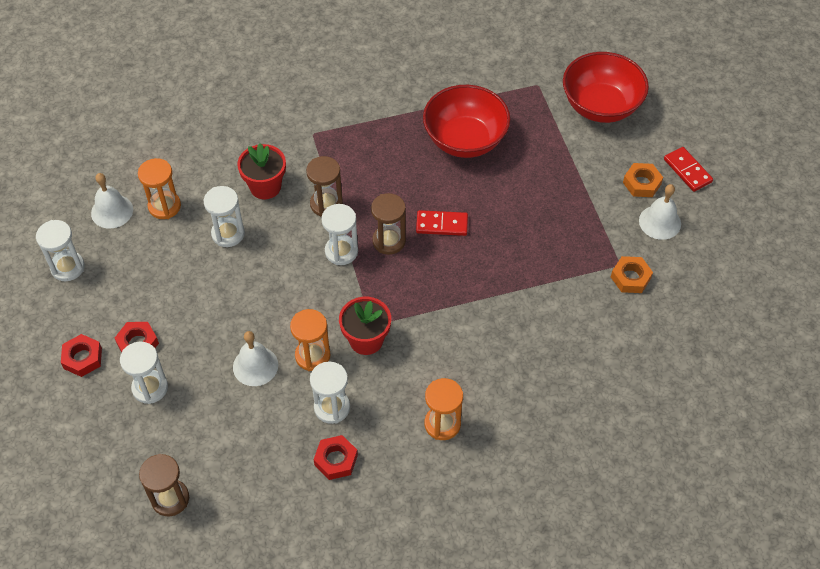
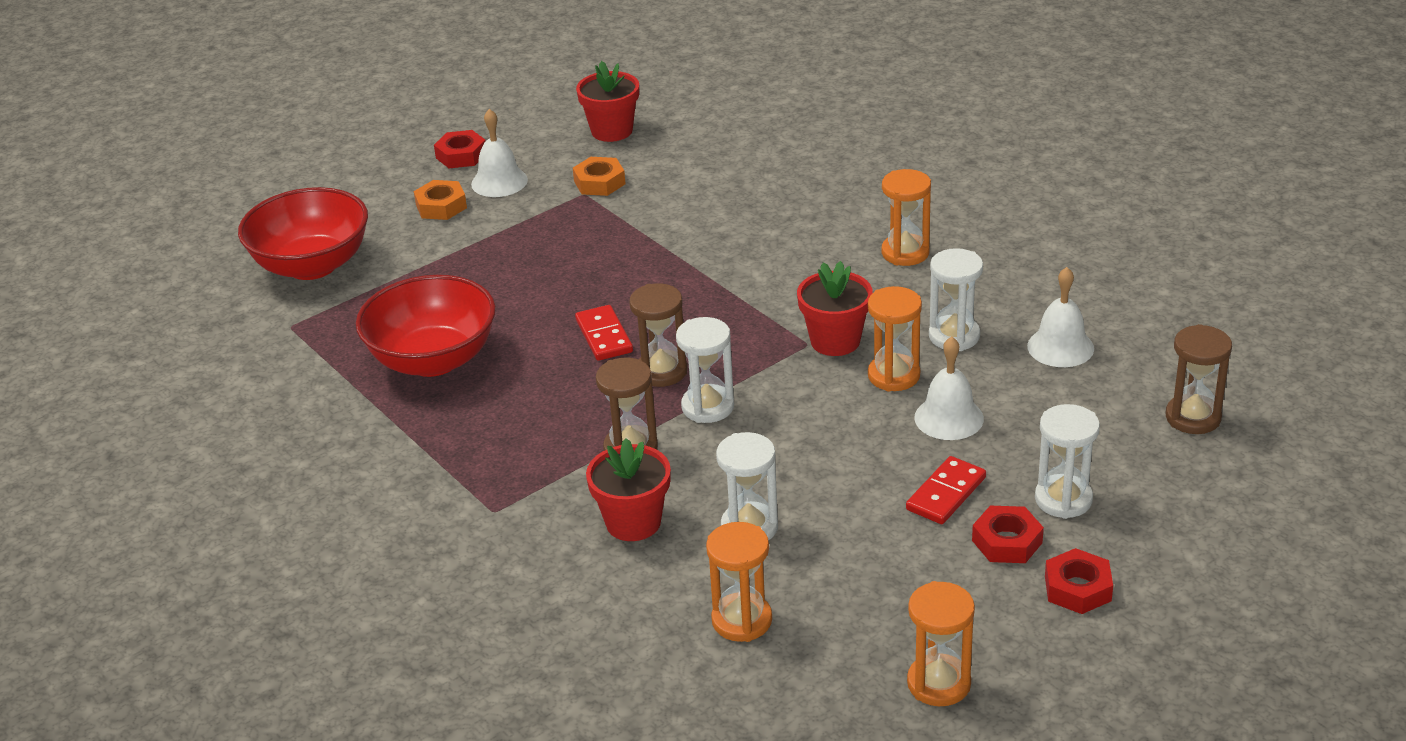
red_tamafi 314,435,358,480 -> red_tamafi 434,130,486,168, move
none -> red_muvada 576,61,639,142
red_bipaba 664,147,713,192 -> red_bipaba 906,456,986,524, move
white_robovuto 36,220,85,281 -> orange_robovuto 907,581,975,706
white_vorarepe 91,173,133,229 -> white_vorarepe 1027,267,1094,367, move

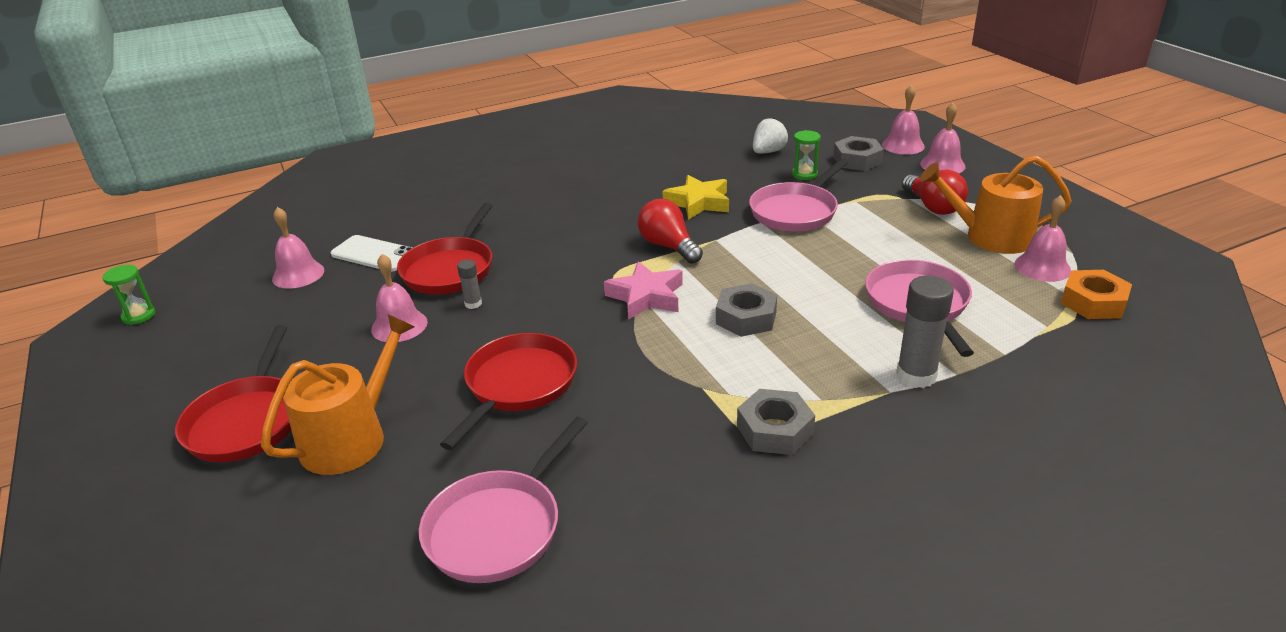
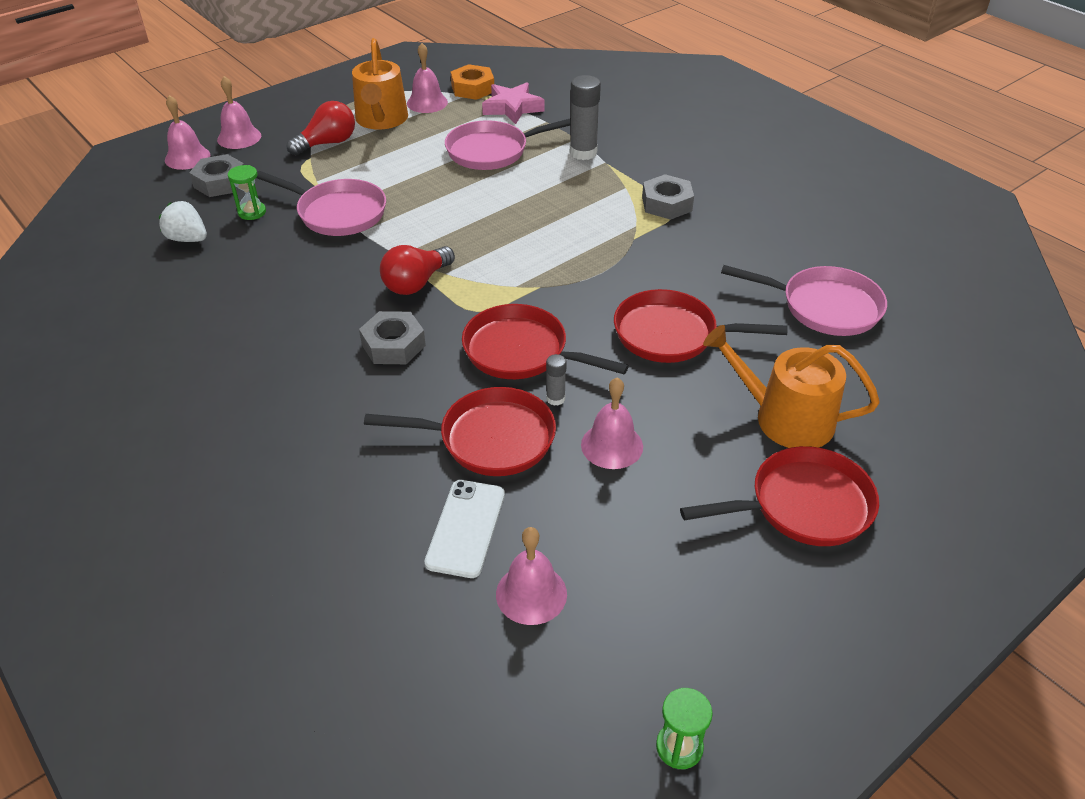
grey_tamafi 716,283,777,337 -> grey_tamafi 359,311,426,364, move
none -> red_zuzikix 462,304,629,379
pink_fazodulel 604,261,683,320 -> pink_fazodulel 482,82,544,124, move
yellow_fazodulel 662,175,729,220 -> none

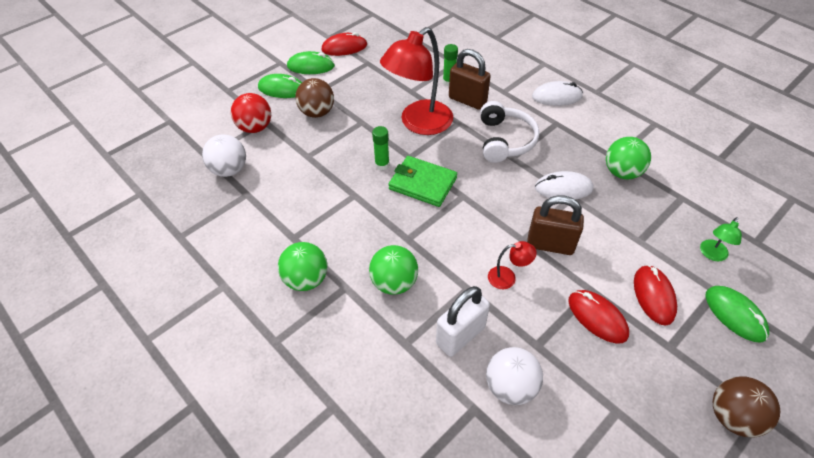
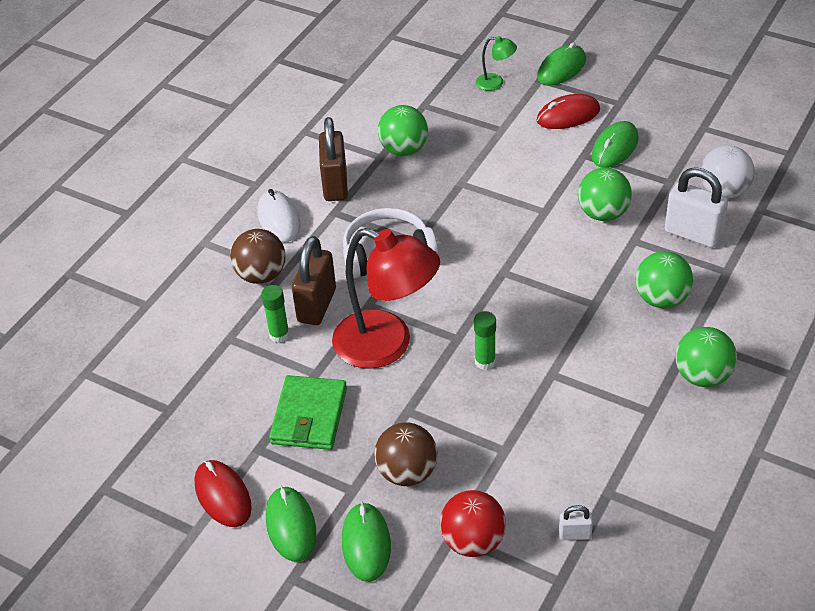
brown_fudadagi 713,376,781,437 -> brown_fudadagi 230,229,285,284, move
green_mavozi 388,156,457,207 -> green_mavozi 269,375,347,450, move
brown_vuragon 527,195,584,255 -> brown_vuragon 319,117,348,201, move
white_fudadagi 202,135,246,177 -> white_vuragon 559,505,593,540
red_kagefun 488,241,537,289 -> green_fudadagi 578,168,632,221
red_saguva 569,290,629,344 -> green_saguva 592,121,638,168
white_saguva 535,171,594,200 -> none

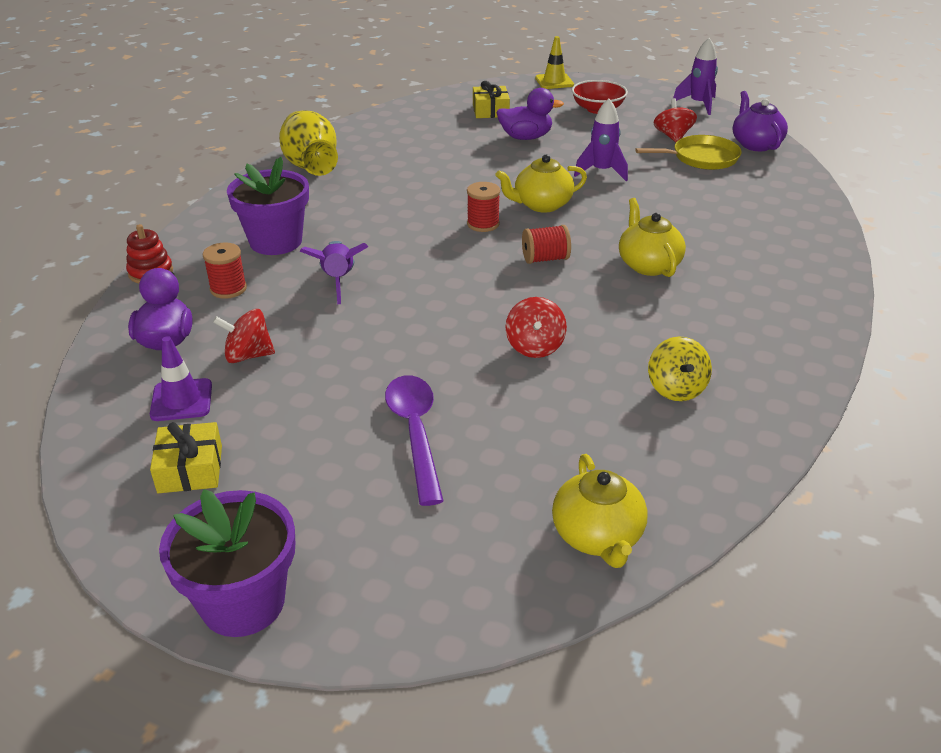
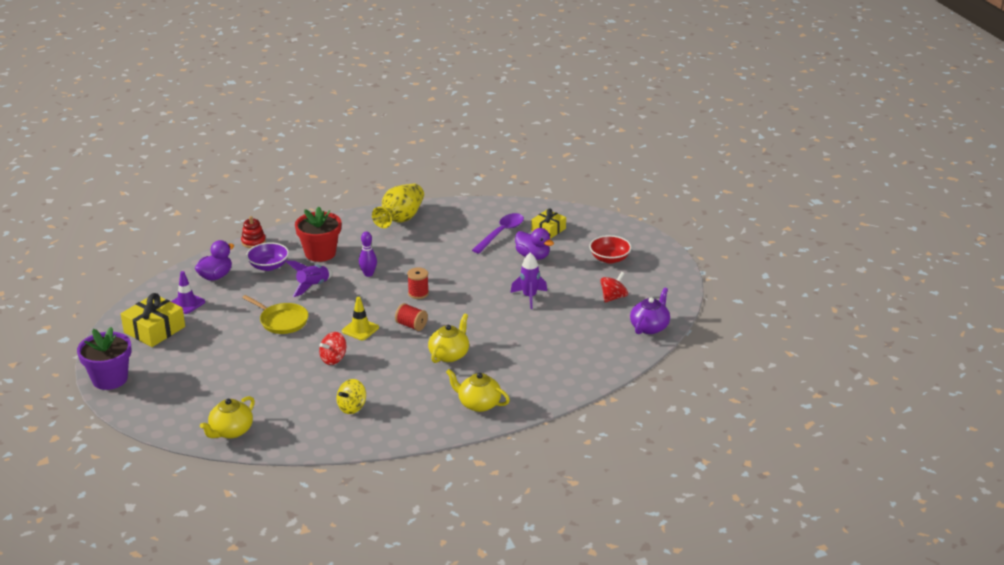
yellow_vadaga 150,422,222,493 -> yellow_vadaga 121,293,185,347, x1.56
yellow_zuzikix 635,135,742,170 -> yellow_zuzikix 242,295,309,334, move
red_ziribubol 203,242,247,299 -> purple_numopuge 246,242,289,271
purple_muvada 227,157,309,255 -> red_muvada 295,207,341,262
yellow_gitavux 535,36,574,89 -> yellow_gitavux 342,297,379,340, move
none -> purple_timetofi 359,232,377,277
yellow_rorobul 495,155,587,212 -> yellow_rorobul 446,369,510,412, move
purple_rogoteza 385,375,444,506 -> purple_rogoteza 472,213,524,253, move
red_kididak 213,309,275,363 -> none
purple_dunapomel 673,38,718,115 -> none

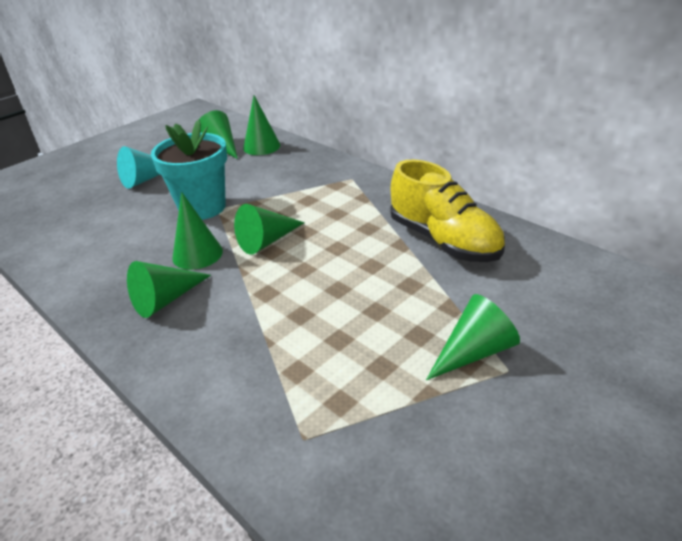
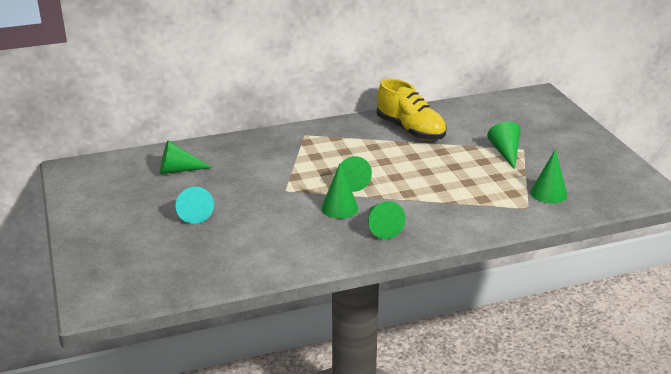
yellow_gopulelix 391,159,505,262 -> yellow_gopulelix 377,79,447,140, 60 degrees clockwise
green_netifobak 243,95,280,155 -> green_netifobak 530,149,567,204, move
turquoise_muvada 151,119,227,220 -> none

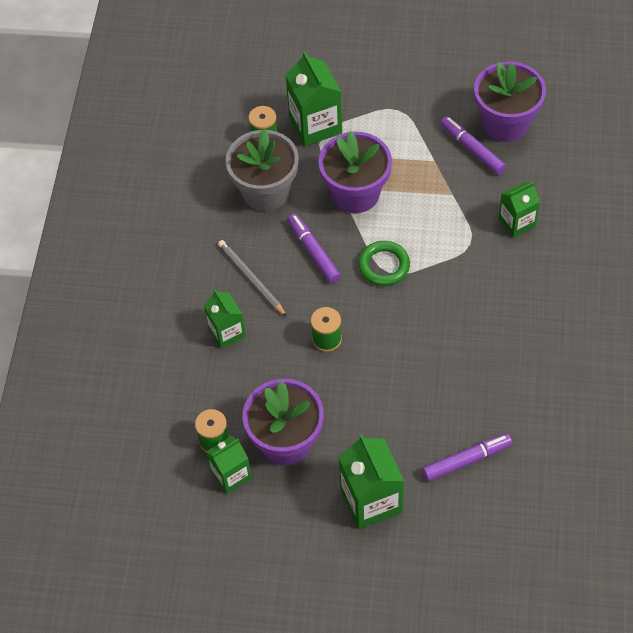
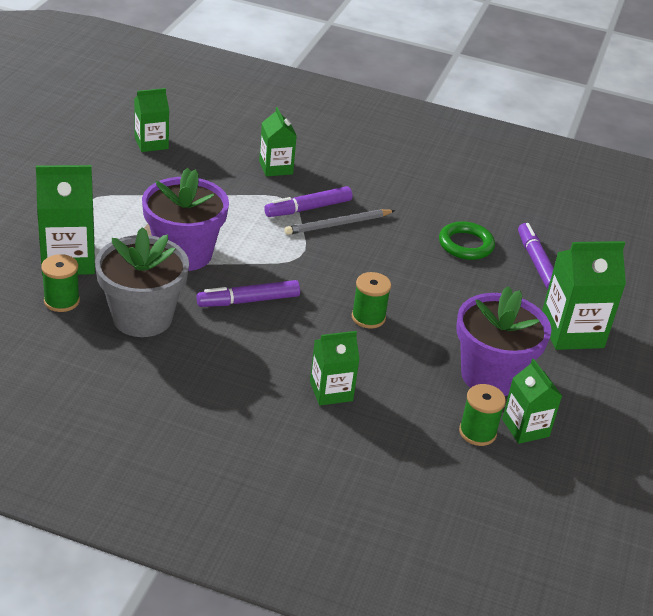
purple_muvada 474,61,546,142 -> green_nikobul 134,88,169,152
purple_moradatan 441,116,506,175 -> purple_moradatan 264,186,352,217, move
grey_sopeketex 218,240,287,317 -> grey_sopeketex 284,209,395,235, move
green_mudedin 358,241,410,286 -> green_mudedin 439,221,495,260, move

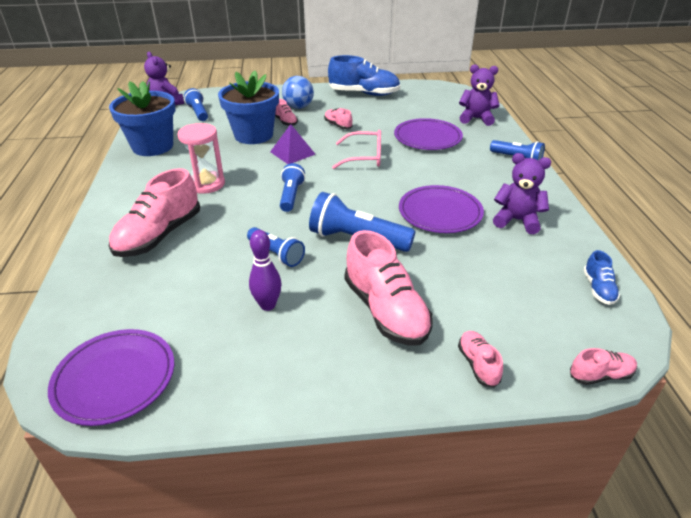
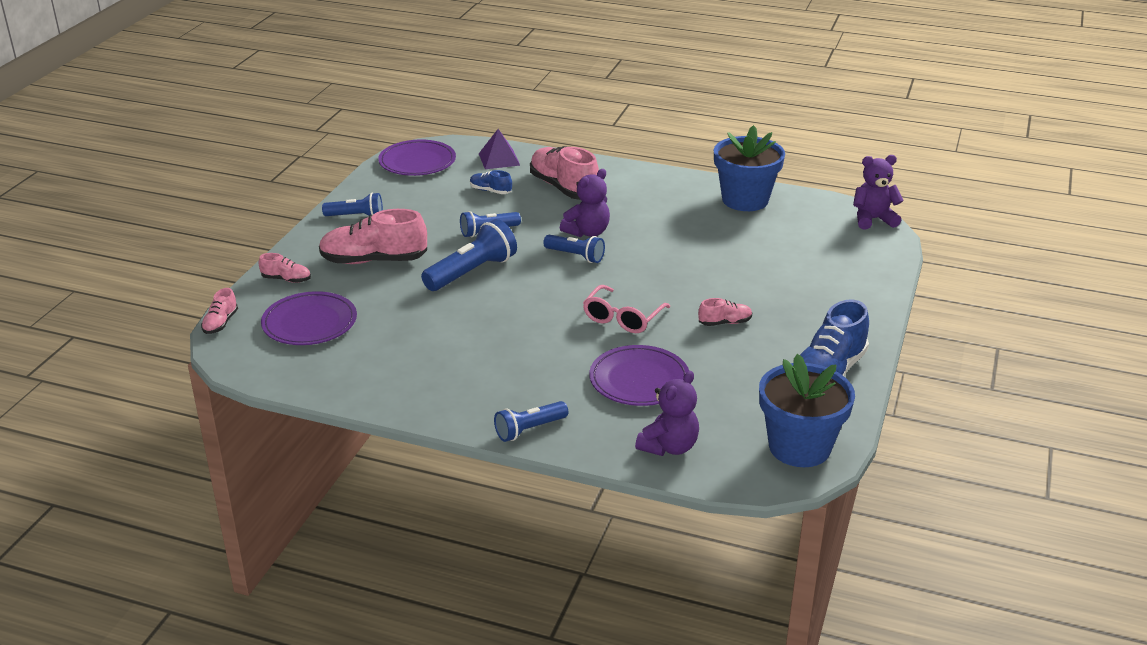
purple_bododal 399,185,484,233 -> purple_bododal 261,291,357,345, move
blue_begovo 184,88,208,121 -> blue_begovo 322,193,383,216, move
blue_gopulelix 583,250,620,305 -> blue_gopulelix 470,170,512,194, move
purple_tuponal 270,124,315,164 -> purple_tuponal 479,129,520,169, move
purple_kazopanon 493,153,551,234 -> purple_kazopanon 560,169,610,237, move
blue_muvada 218,71,279,144 -> blue_muvada 759,354,855,467, move
pink_robovuto 177,123,225,194 -> none
purple_timetofi 249,230,282,311 -> none
pink_gopulelix 275,99,298,126 -> none
blue_fudadagi 282,76,314,109 -> none

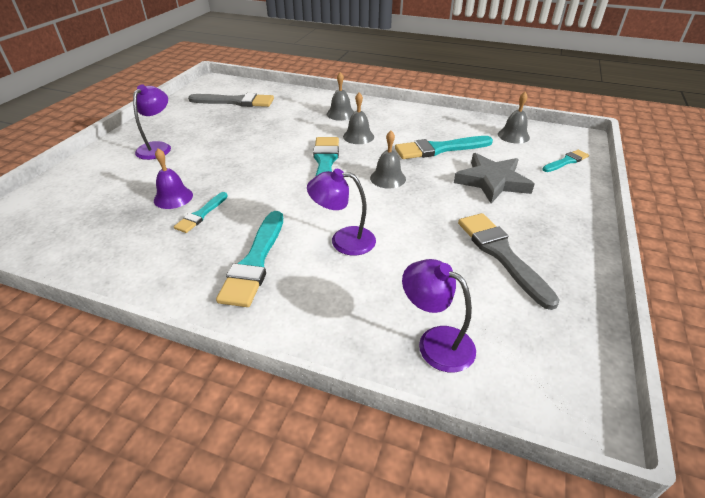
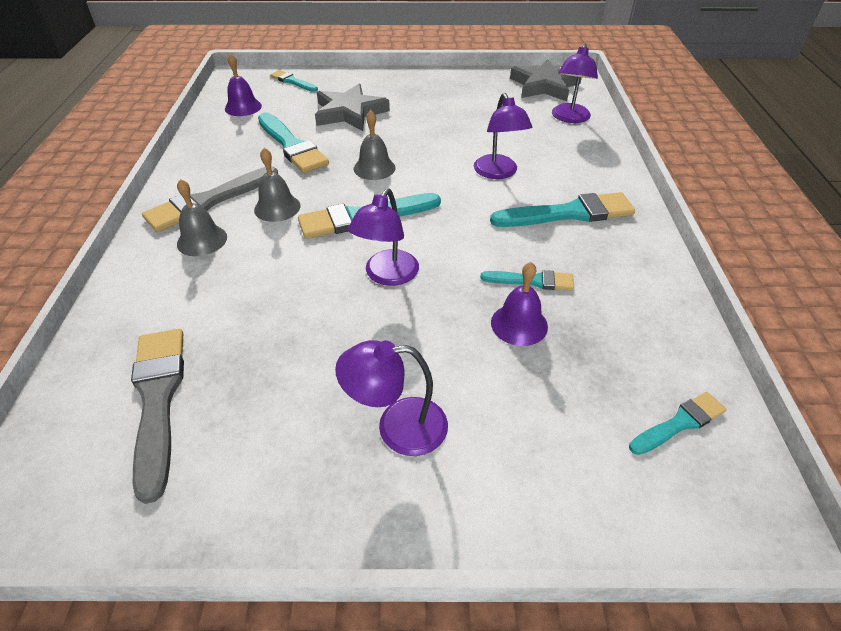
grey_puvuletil 458,213,560,310 -> grey_puvuletil 142,166,278,232, move
grey_vorarepe 498,92,530,144 -> purple_vorarepe 225,53,262,116
none -> purple_kagefun 348,188,419,286
none -> grey_fazodulel 510,59,582,101
none -> turquoise_puvuletil 629,392,727,455

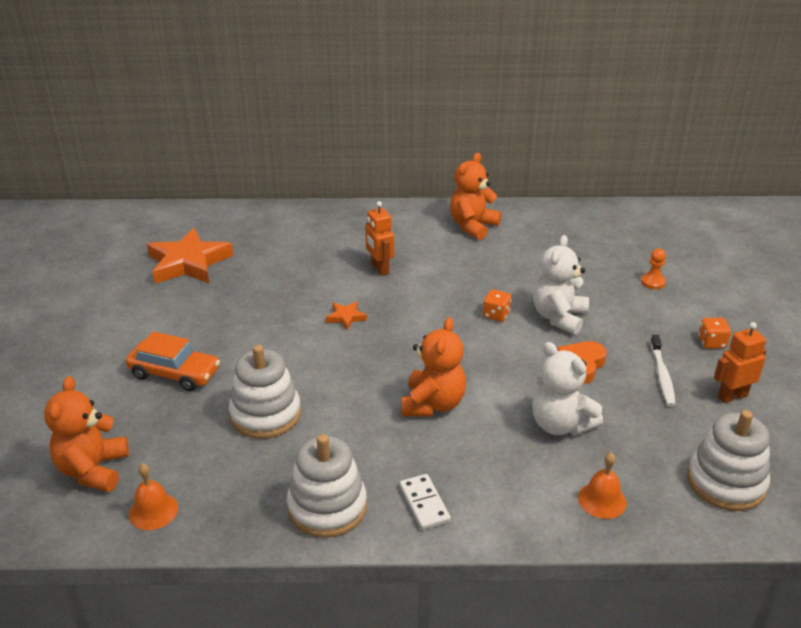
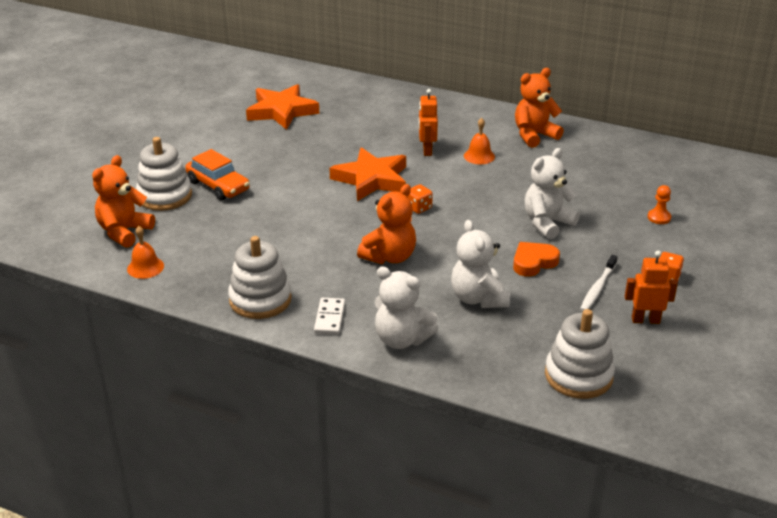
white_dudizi 229,345,301,439 -> white_dudizi 136,137,192,211, move
orange_fazodulel 326,301,367,330 -> orange_fazodulel 329,147,406,201, x2.28
none -> white_kazopanon 375,266,439,349
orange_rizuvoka 483,289,512,322 -> orange_rizuvoka 408,184,433,214, move
orange_vorarepe 578,453,627,519 -> orange_vorarepe 464,118,495,164, move

